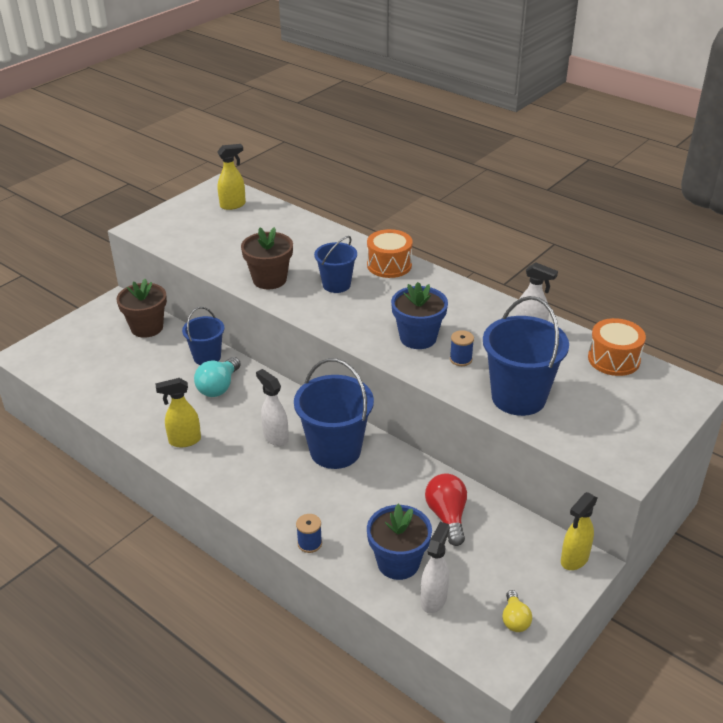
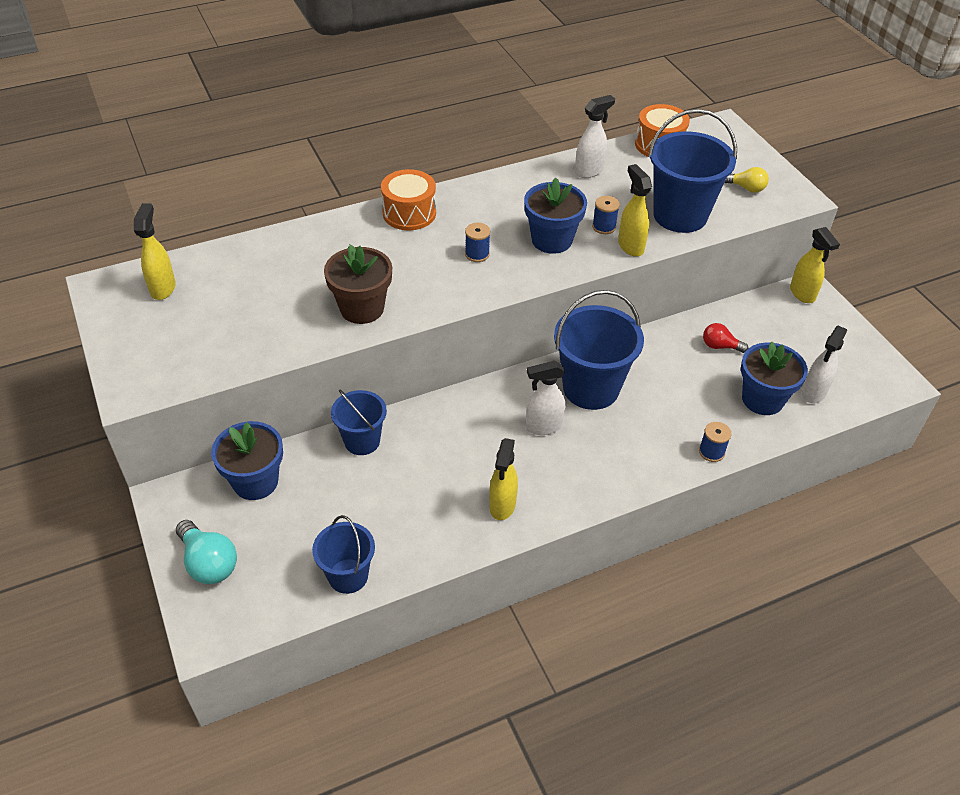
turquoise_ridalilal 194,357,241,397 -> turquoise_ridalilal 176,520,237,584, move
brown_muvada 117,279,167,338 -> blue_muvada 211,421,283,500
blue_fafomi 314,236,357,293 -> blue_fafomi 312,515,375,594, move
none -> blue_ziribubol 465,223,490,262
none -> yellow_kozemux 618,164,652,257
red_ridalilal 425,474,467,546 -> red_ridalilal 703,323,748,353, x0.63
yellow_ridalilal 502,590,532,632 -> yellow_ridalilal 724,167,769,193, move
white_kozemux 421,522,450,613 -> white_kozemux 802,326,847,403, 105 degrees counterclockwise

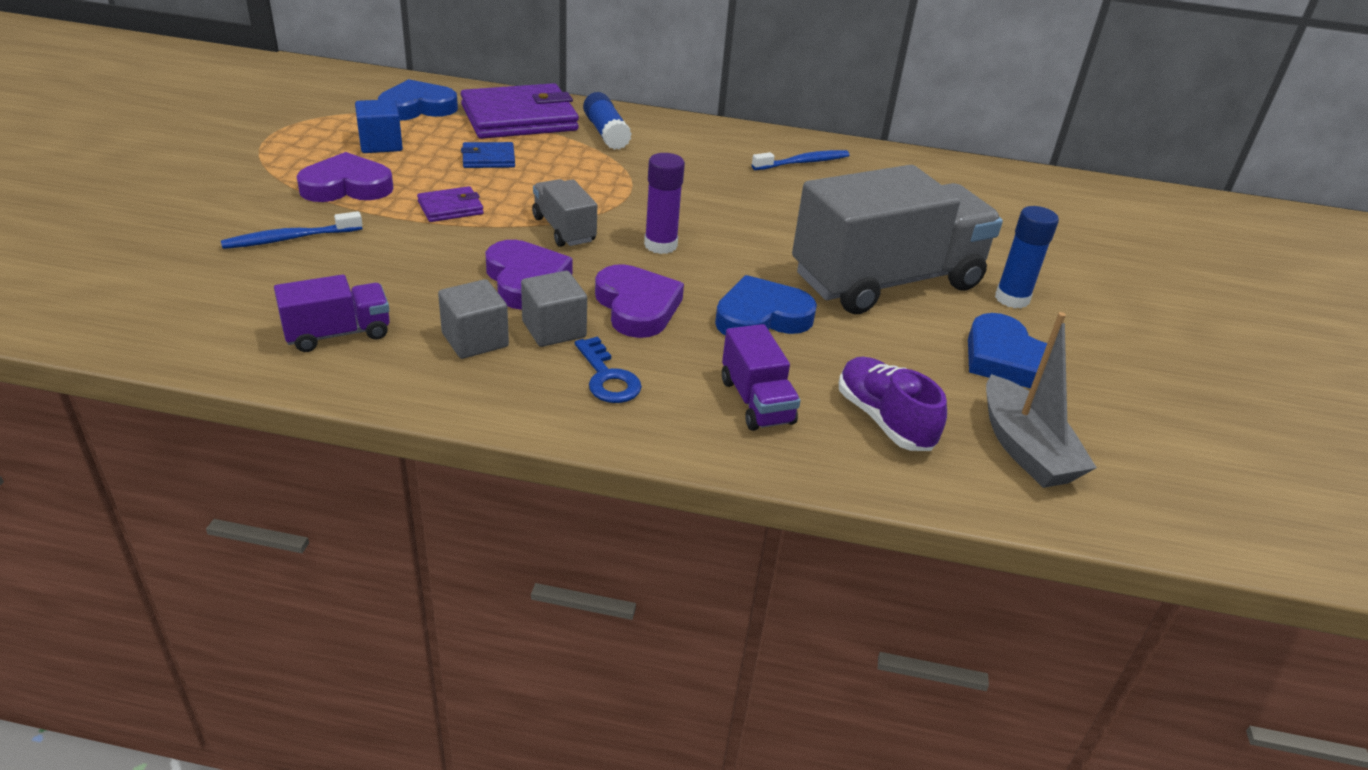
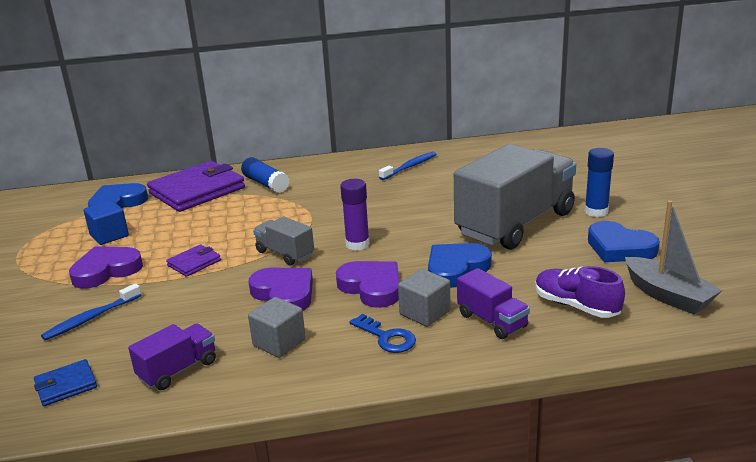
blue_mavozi 461,142,515,168 -> blue_mavozi 34,359,97,406, move
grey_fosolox 521,271,587,347 -> grey_fosolox 398,269,450,327, move

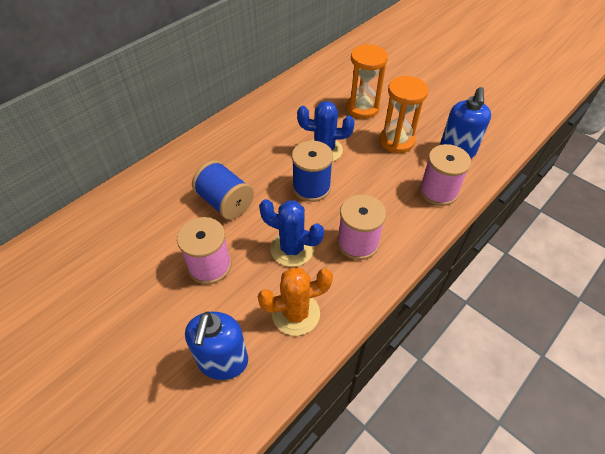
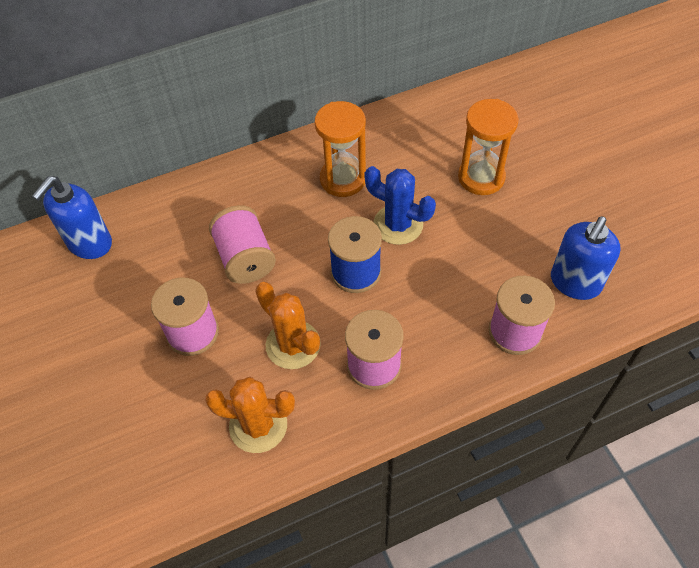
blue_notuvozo 185,311,248,380 -> blue_notuvozo 32,176,112,259, move
blue_ziribubol 192,160,254,220 -> pink_ziribubol 209,205,276,284
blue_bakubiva 259,199,324,267 -> orange_bakubiva 255,282,321,369
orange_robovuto 379,76,428,153 -> orange_robovuto 315,101,366,197, move

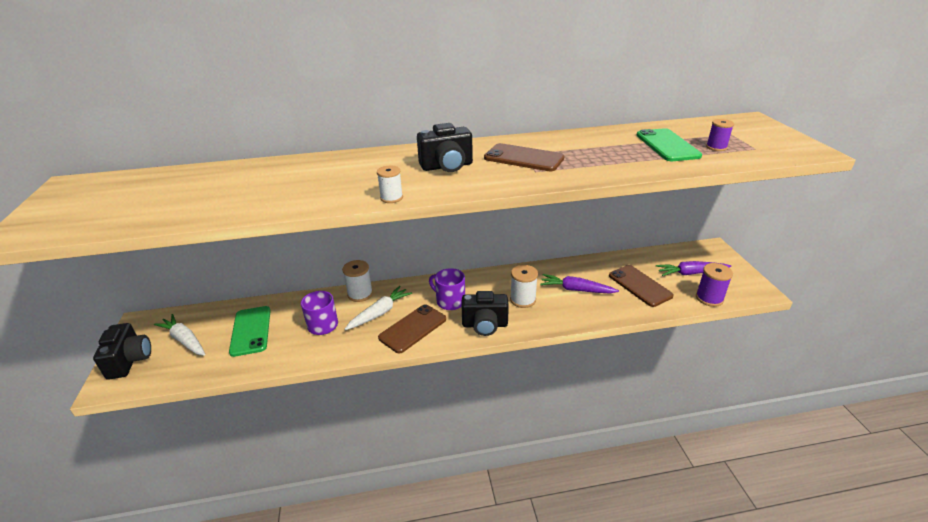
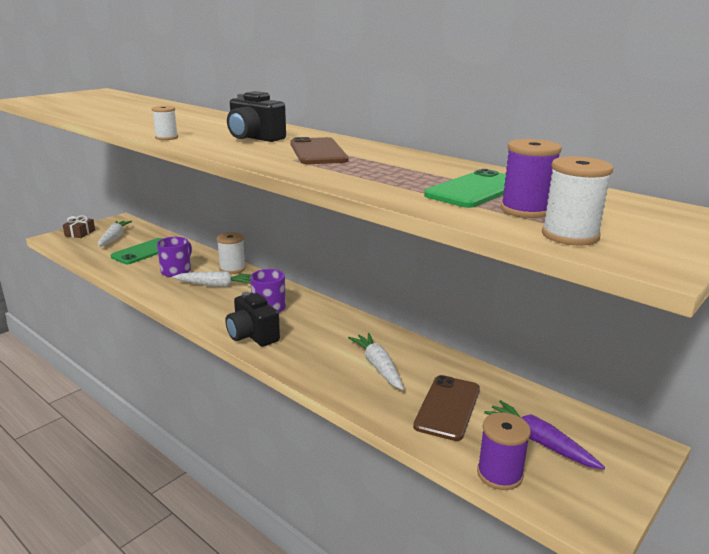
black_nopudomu 93,323,151,380 -> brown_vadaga 63,215,95,238
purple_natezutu 540,274,619,294 -> white_natezutu 348,333,404,390
purple_ziribubol 706,119,734,151 -> purple_ziribubol 501,139,562,218, x1.54
white_ziribubol 510,265,538,308 -> white_ziribubol 542,156,613,246, move
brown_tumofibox 378,304,446,353 -> none

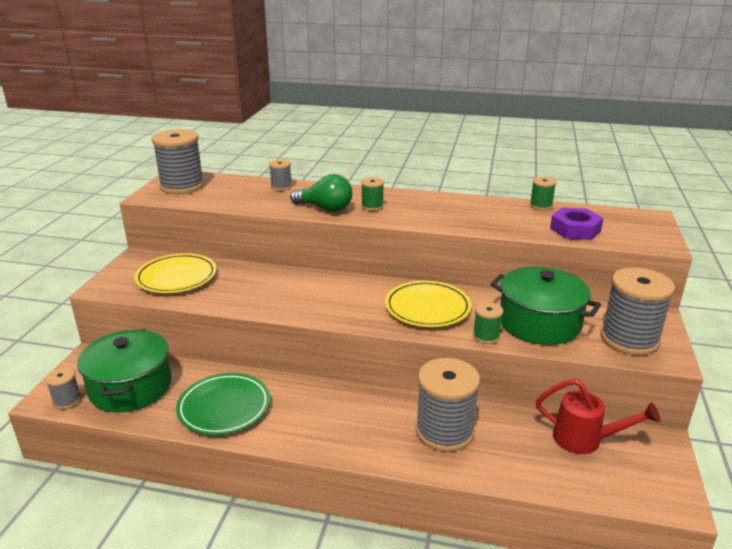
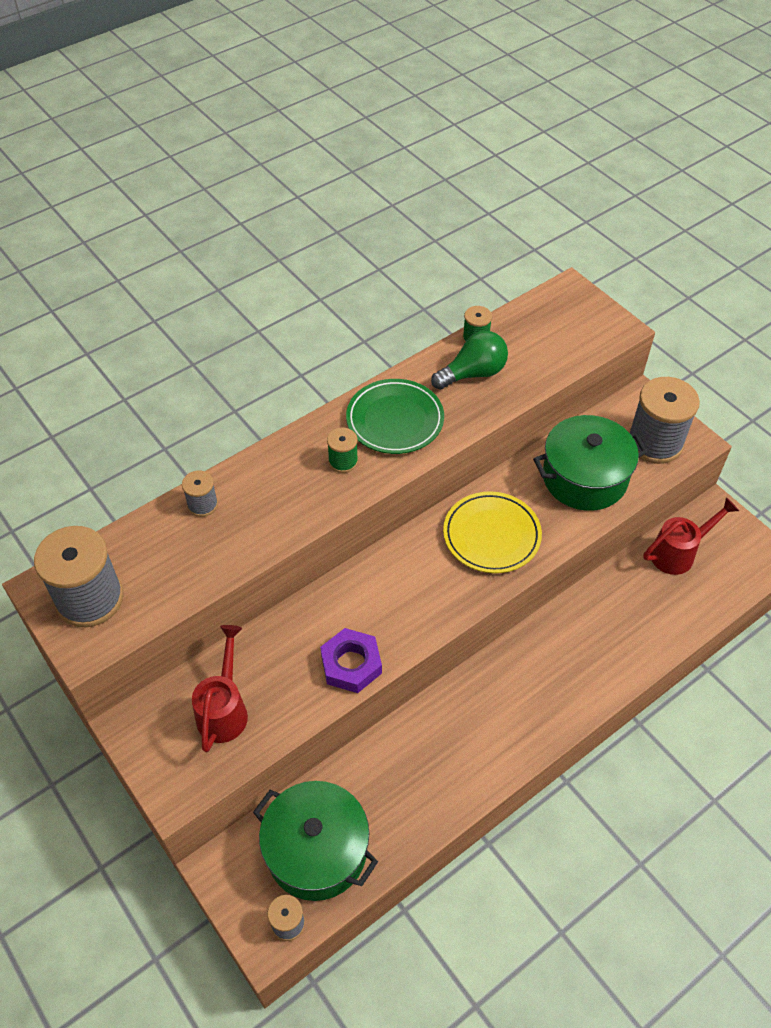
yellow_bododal 135,253,217,293 -> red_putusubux 192,625,248,752
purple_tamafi 550,207,604,240 -> purple_tamafi 320,628,382,693, move
green_bododal 176,373,270,435 -> green_bododal 346,379,444,454, move
green_ridalilal 290,174,352,212 -> green_ridalilal 431,331,508,390, move
grey_ziribubol 415,358,480,452 -> none
green_ziribubol 473,302,503,344 -> none

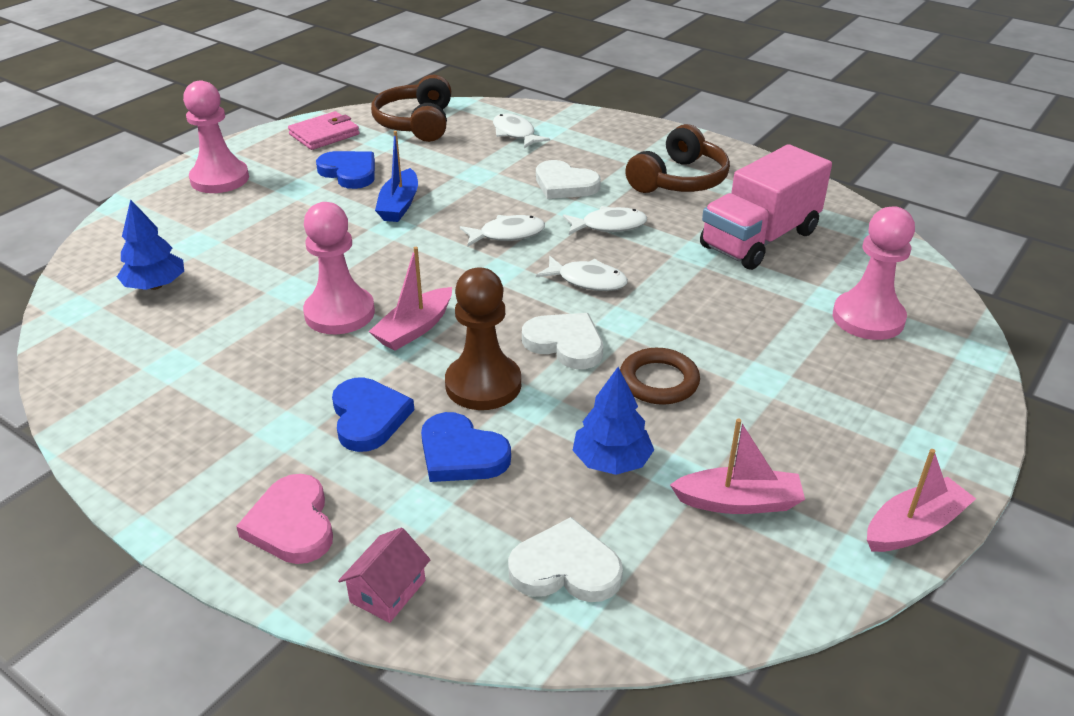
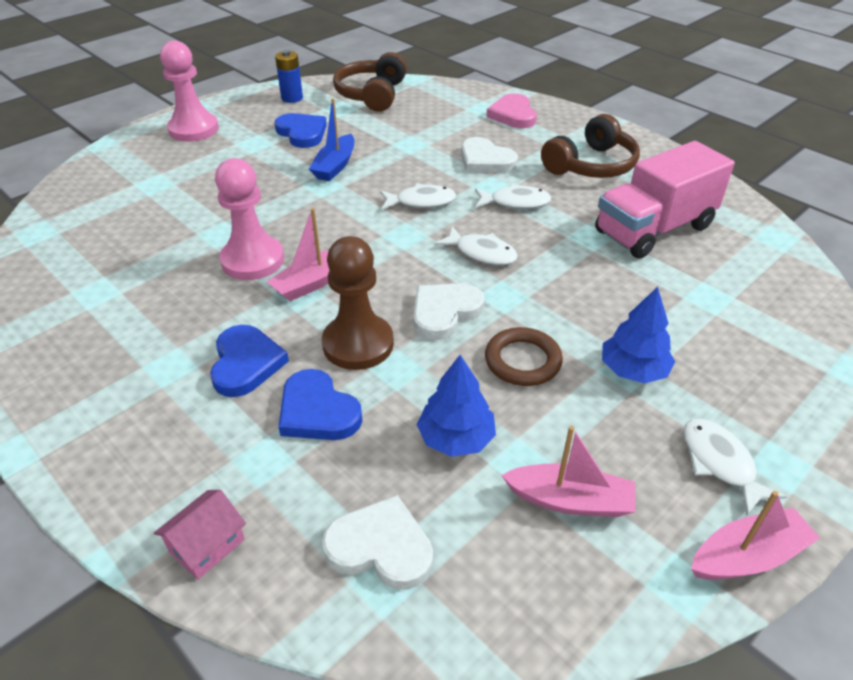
pink_mavozi 288,111,359,150 -> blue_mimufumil 275,50,303,103
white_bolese 522,313,603,369 -> white_bolese 414,283,485,340, 90 degrees counterclockwise
pink_bolese 236,474,333,564 -> pink_bolese 486,93,537,128, move
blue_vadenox 117,199,184,290 -> blue_vadenox 602,287,675,384, move
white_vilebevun 493,114,550,148 -> white_vilebevun 684,419,787,515, move
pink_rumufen 833,206,915,340 -> none

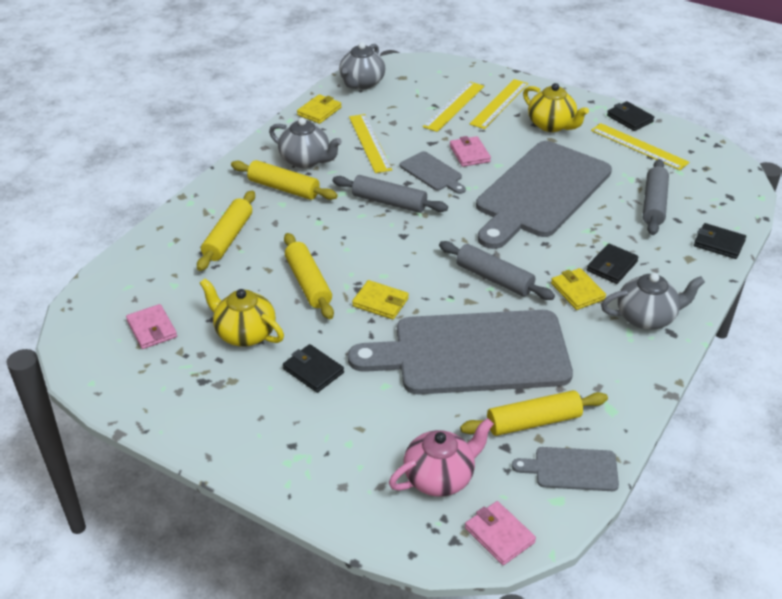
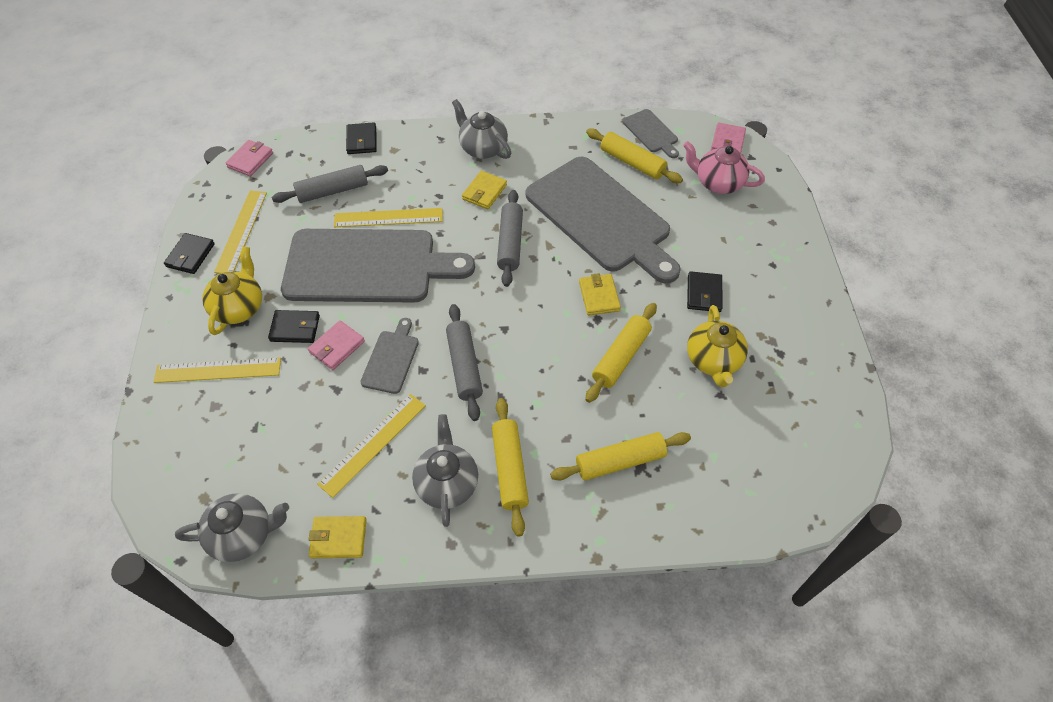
pink_mavozi 126,304,177,349 -> pink_mavozi 226,140,273,176, move
black_mavozi 587,244,639,284 -> black_mavozi 268,310,320,343, move
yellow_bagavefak 423,82,484,132 -> yellow_bagavefak 334,208,443,227, move

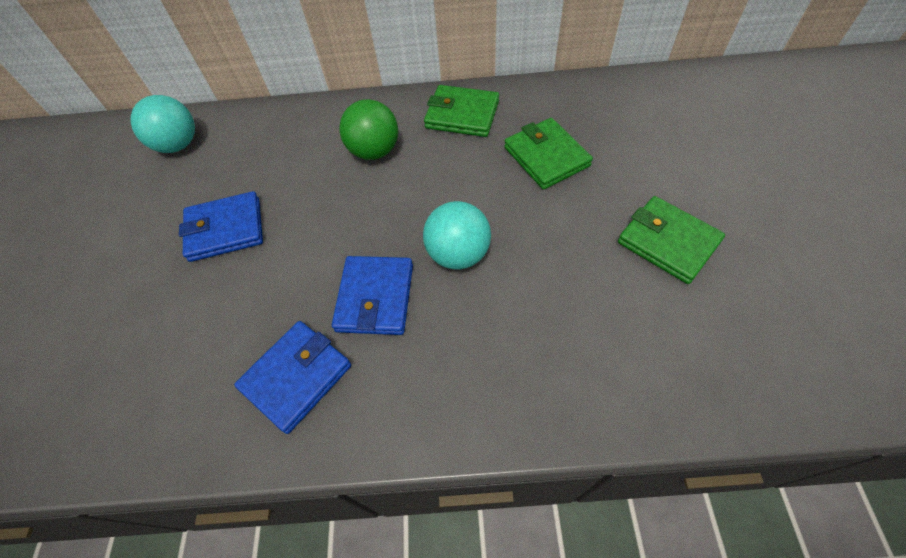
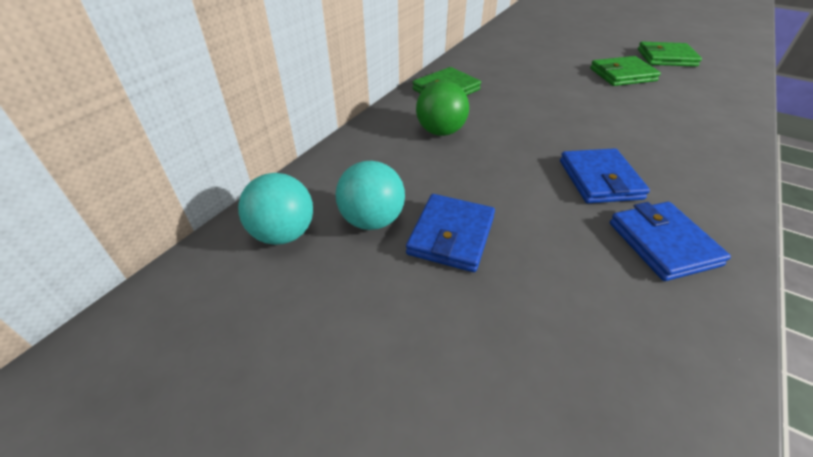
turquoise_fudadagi 423,201,491,270 -> turquoise_fudadagi 335,161,405,230, move
blue_mavozi 332,256,413,335 -> blue_mavozi 560,148,650,203, 45 degrees clockwise
green_mavozi 504,118,593,190 -> green_mavozi 638,42,702,67, move

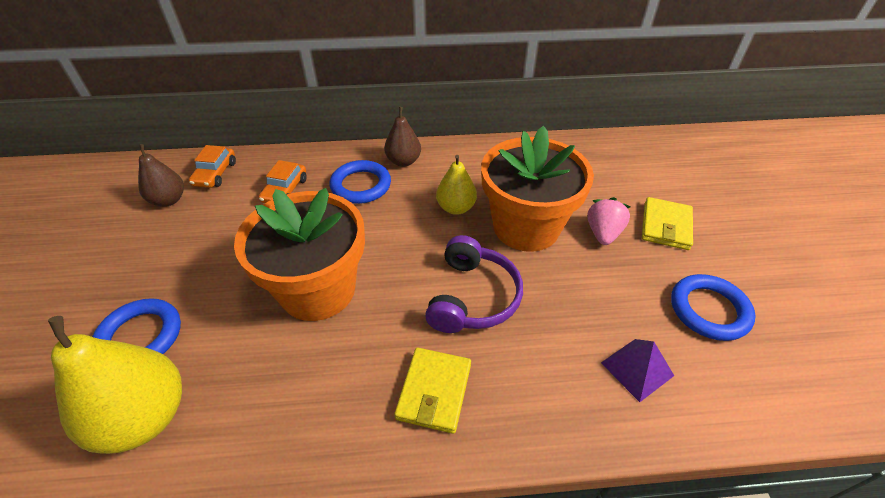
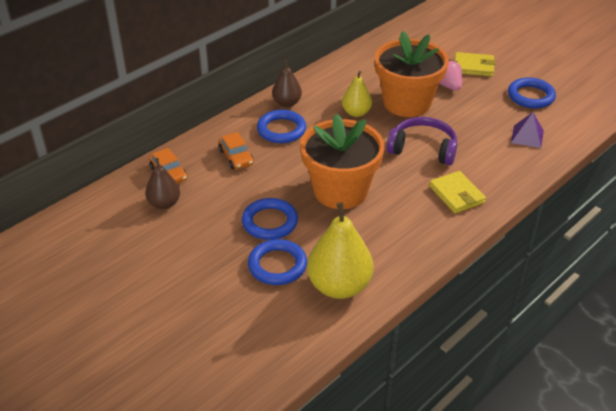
none -> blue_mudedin 242,198,298,240
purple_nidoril 425,235,523,333 -> purple_nidoril 387,117,457,165, 45 degrees counterclockwise
yellow_mavozi 642,197,693,250 -> yellow_mavozi 454,52,496,77, 60 degrees counterclockwise

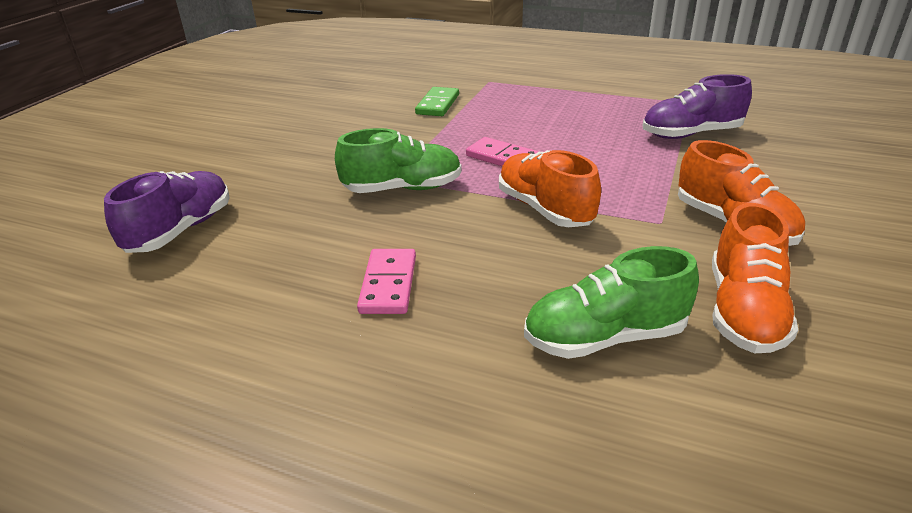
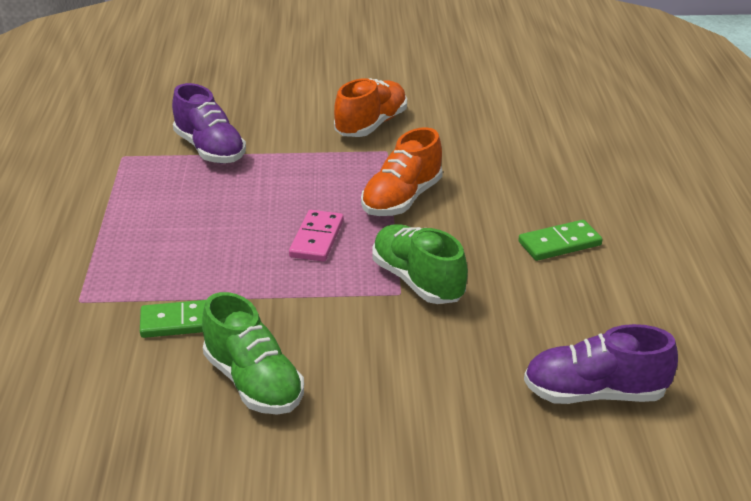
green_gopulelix 524,246,699,359 -> green_gopulelix 202,292,304,415, move
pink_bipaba 357,249,416,314 -> green_bipaba 518,220,603,261
orange_gopulelix 712,203,798,353 -> none

